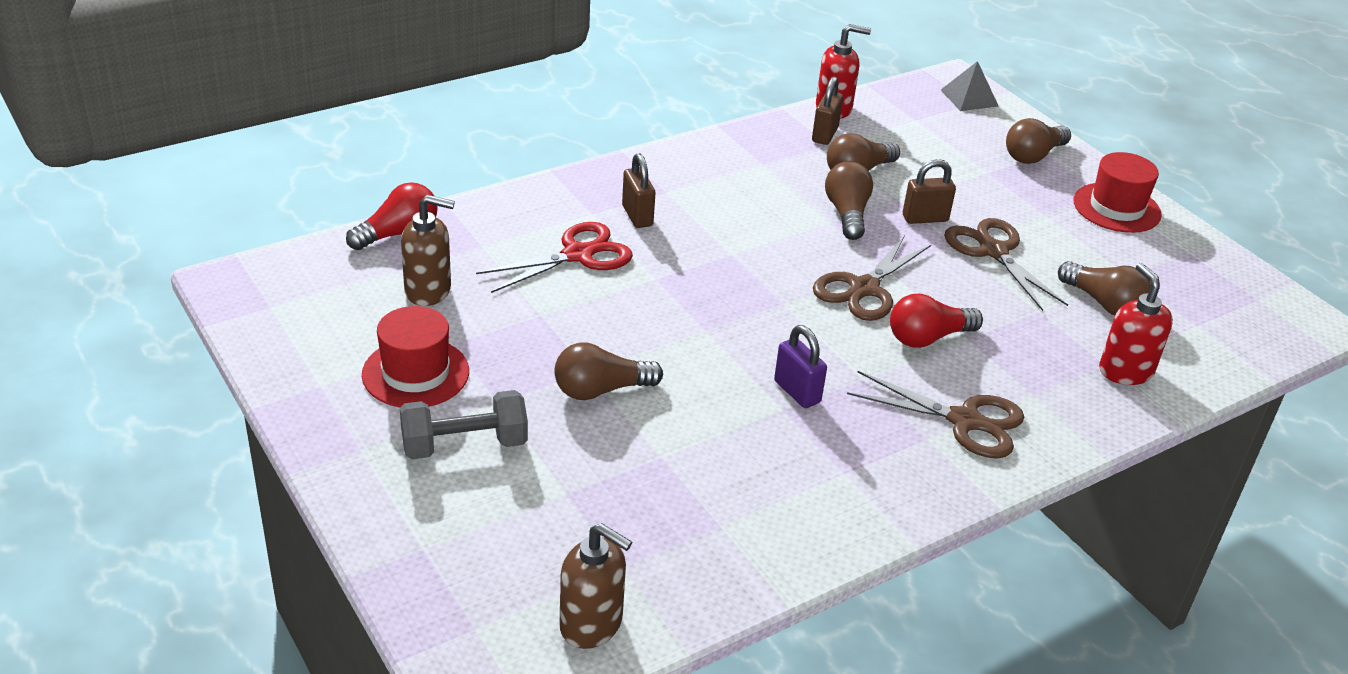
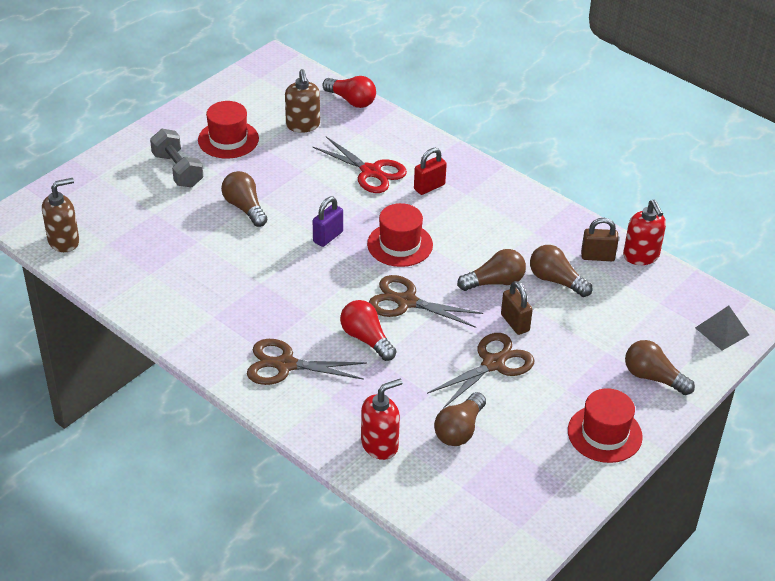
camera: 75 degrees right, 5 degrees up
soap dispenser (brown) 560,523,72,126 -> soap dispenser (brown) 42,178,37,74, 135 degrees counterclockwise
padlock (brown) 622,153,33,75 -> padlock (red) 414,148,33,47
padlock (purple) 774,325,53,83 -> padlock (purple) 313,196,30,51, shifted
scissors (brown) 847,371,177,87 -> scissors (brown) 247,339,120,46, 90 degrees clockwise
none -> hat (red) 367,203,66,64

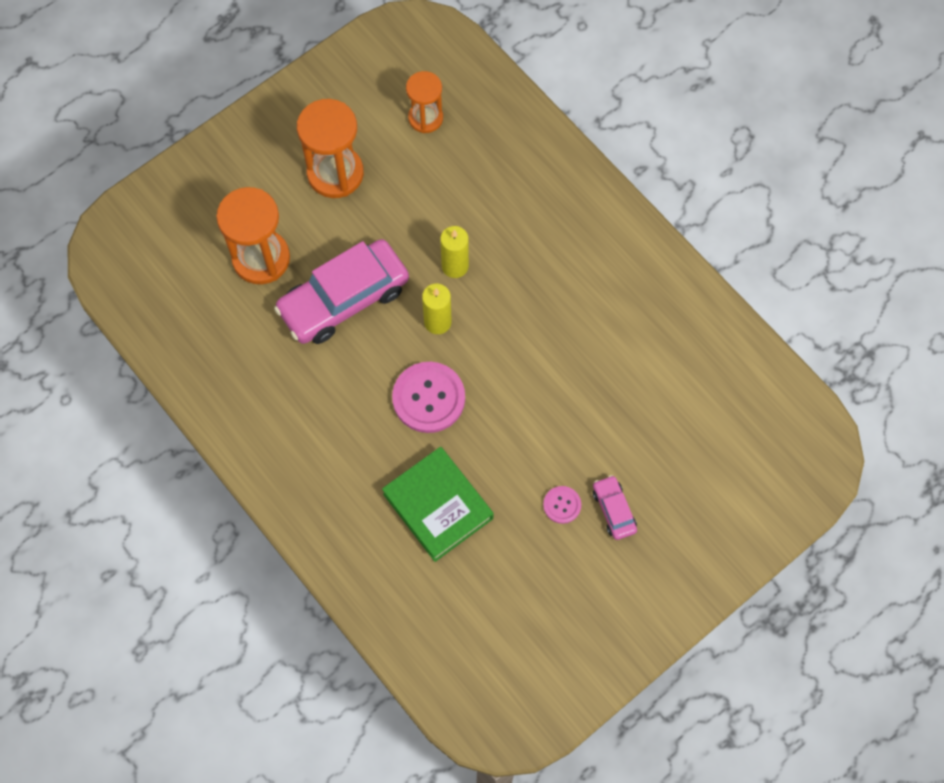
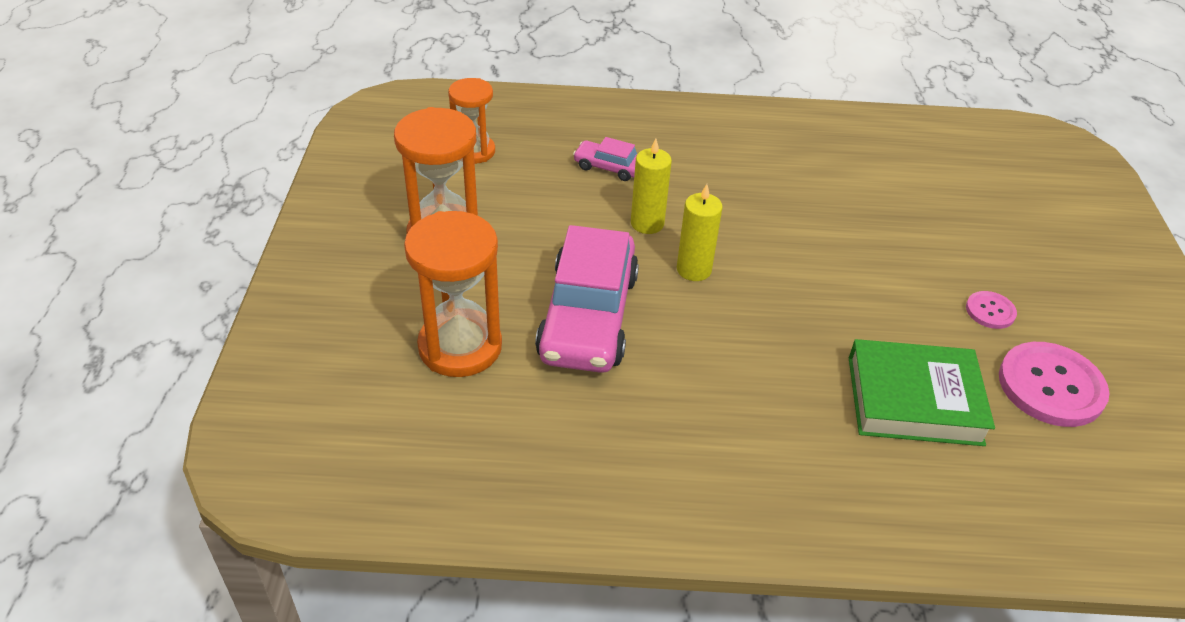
camera: 50 degrees left, 25 degrees down
button (pink) 392,362,73,71 -> button (pink) 999,342,110,85, shifted
car (pink) 593,475,44,65 -> car (pink) 573,137,64,44, shifted

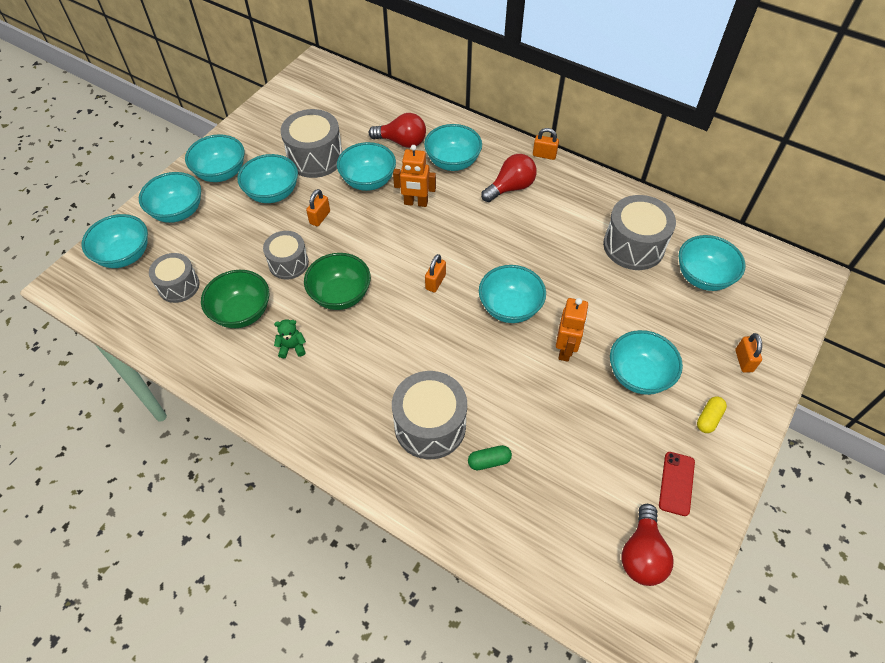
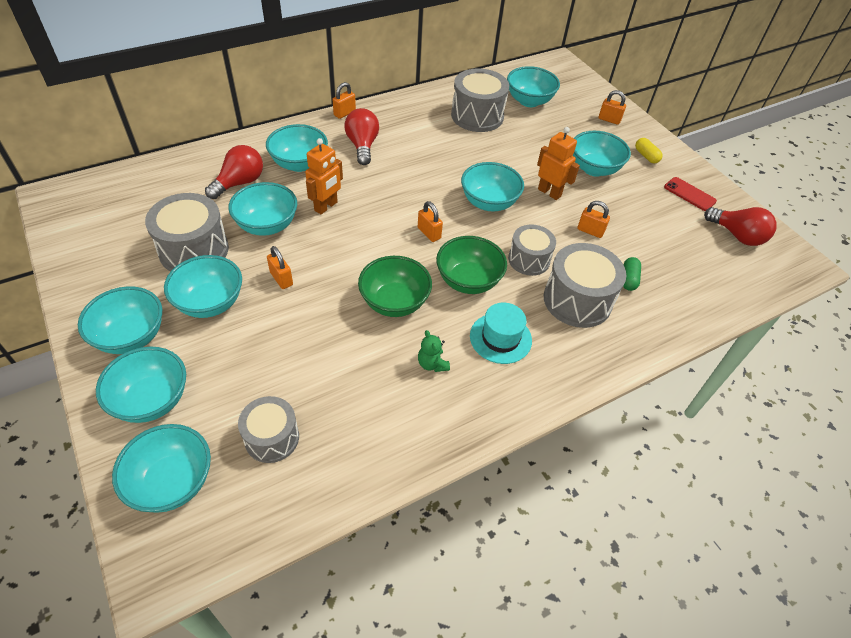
camera: 65 degrees left, 5 degrees down
bowl (green) 201,270,68,58 -> bowl (green) 436,236,71,58, shifted
drum (grey) 263,231,46,48 -> drum (grey) 508,225,48,51, shifted
teddy bear (green) 274,319,32,39 -> teddy bear (green) 418,330,32,42, 45 degrees counterclockwise
none -> hat (turquoise) 470,303,62,61
none -> padlock (orange) 577,201,33,37

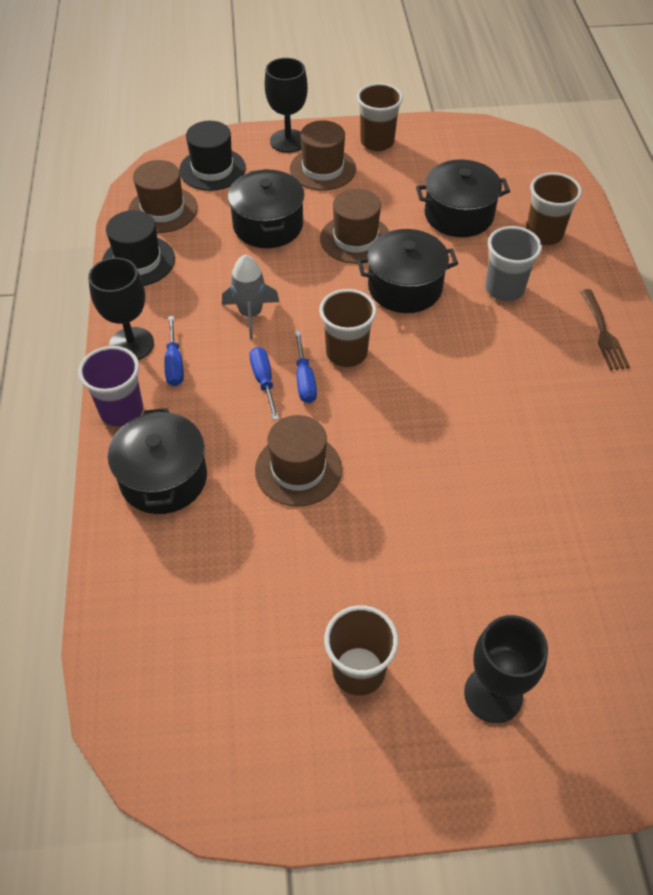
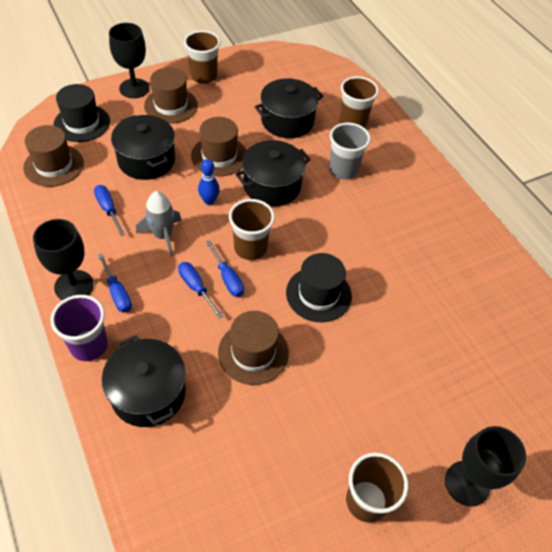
camera: 25 degrees left, 0 degrees up
hat (black) 102,210,73,76 -> hat (black) 286,253,66,69, shifted
fork (brown) 580,289,50,81 -> none
none -> screwdriver (blue) 94,185,31,51
none -> bowling pin (blue) 198,159,22,46

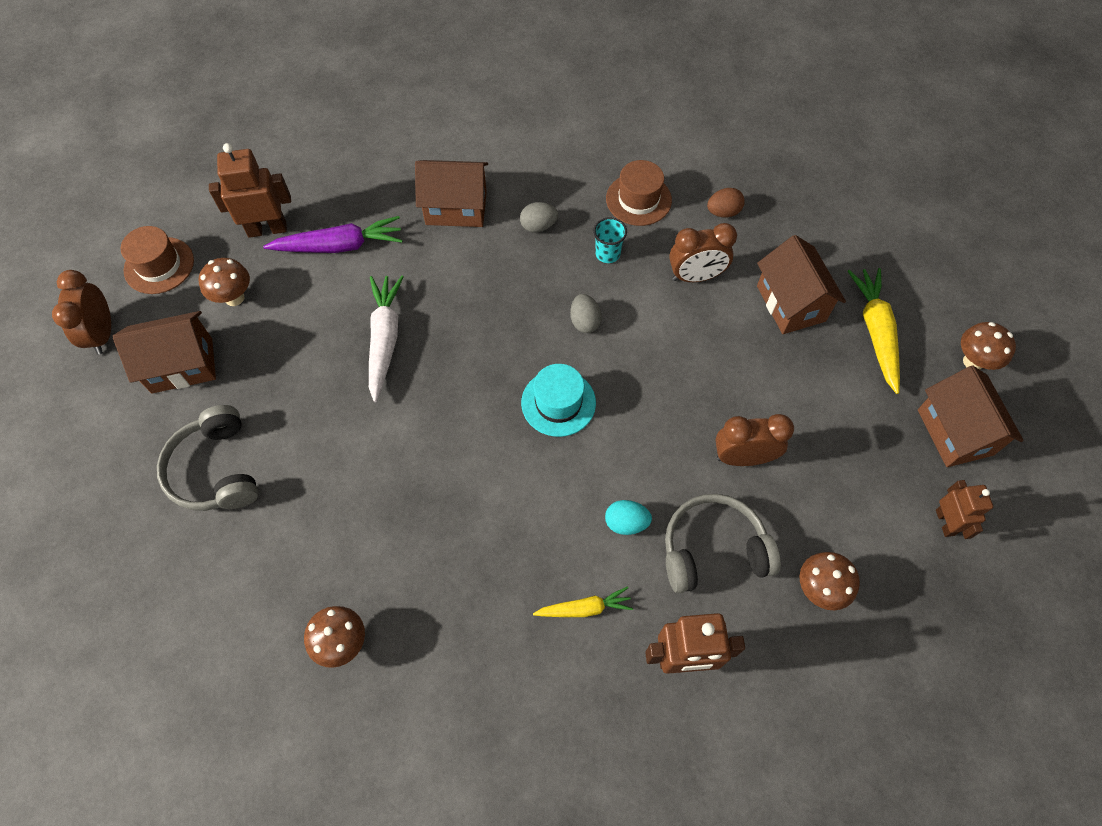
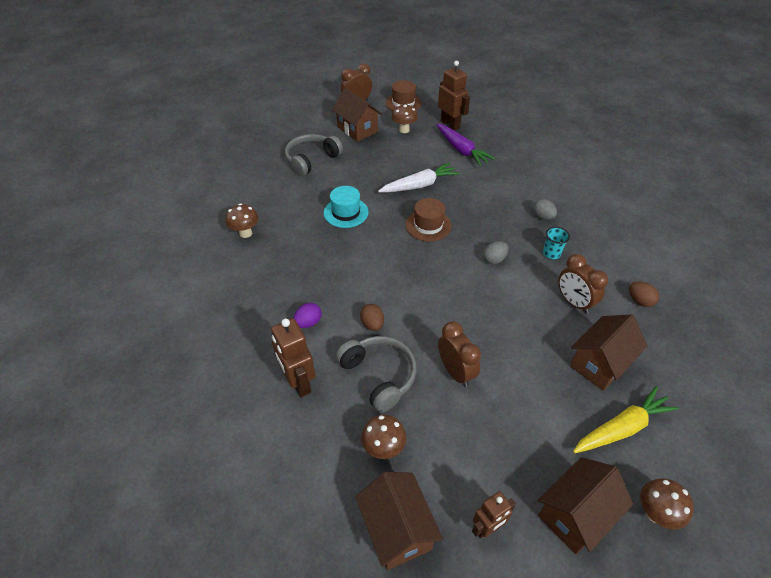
camera: 65 degrees right, 15 degrees down
house (brown) 415,160,73,67 -> house (brown) 356,472,87,98, shifted
hat (turquoise) 521,364,75,73 -> hat (turquoise) 324,186,45,42, shifted
carrot (yellow) 533,586,100,31 -> egg (purple) 293,303,29,25
egg (turquoise) 605,500,47,35 -> egg (brown) 360,304,24,27
hat (brown) 606,160,66,66 -> hat (brown) 406,198,46,44, shifted

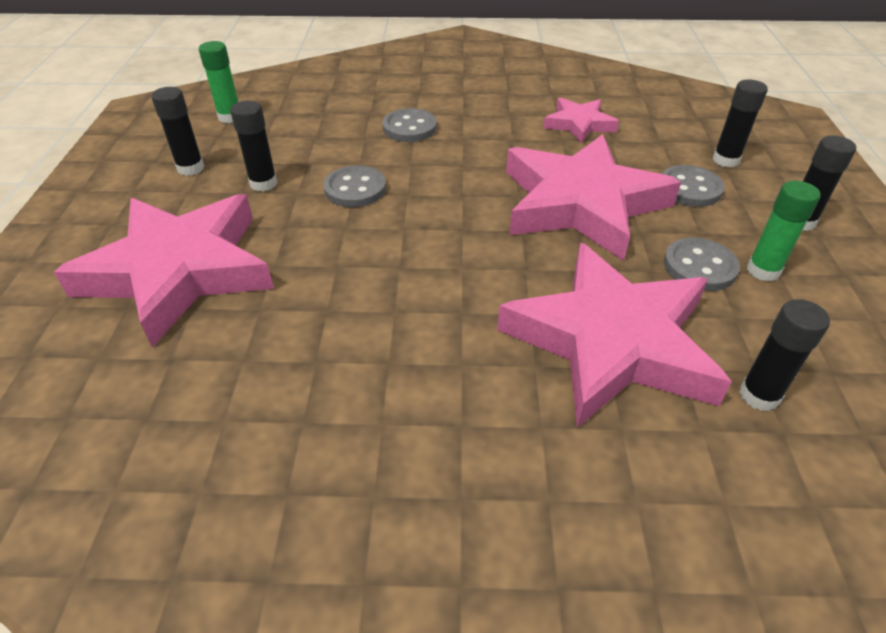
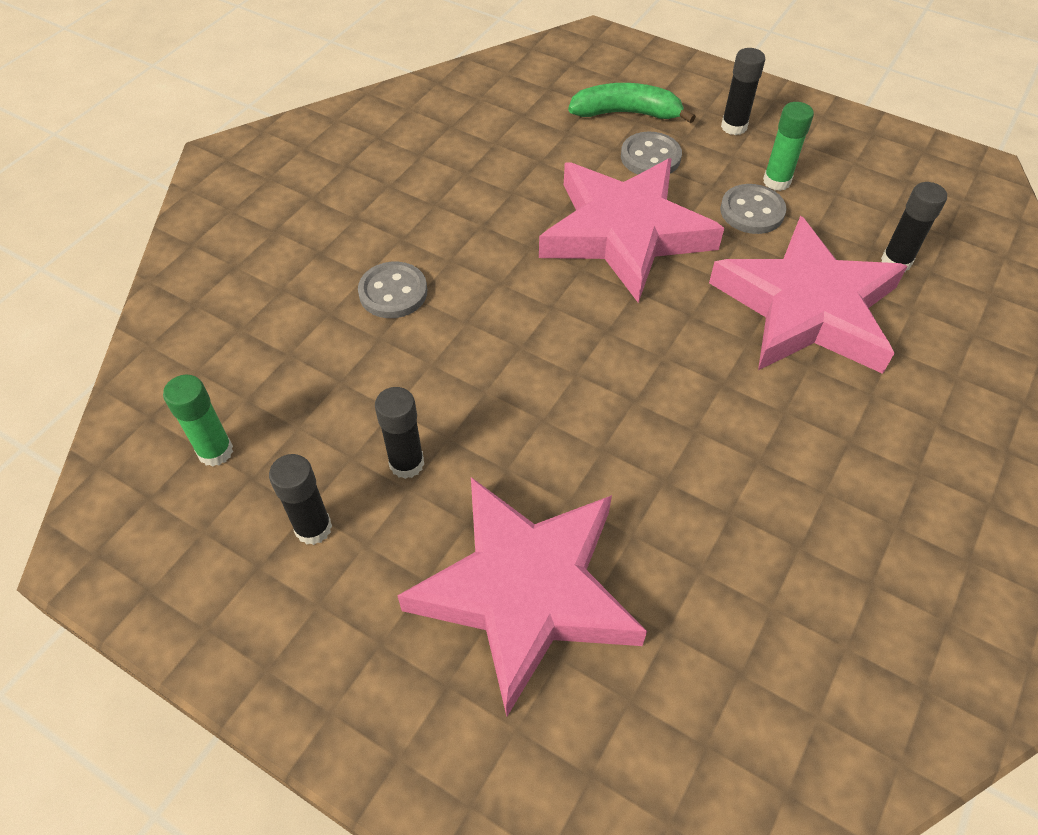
camera: 60 degrees left, 10 degrees up
button (grey) 323,165,63,42 -> none
star (pink) 544,97,75,47 -> none
glue stick (black) 712,79,56,88 -> banana (green) 568,83,128,40

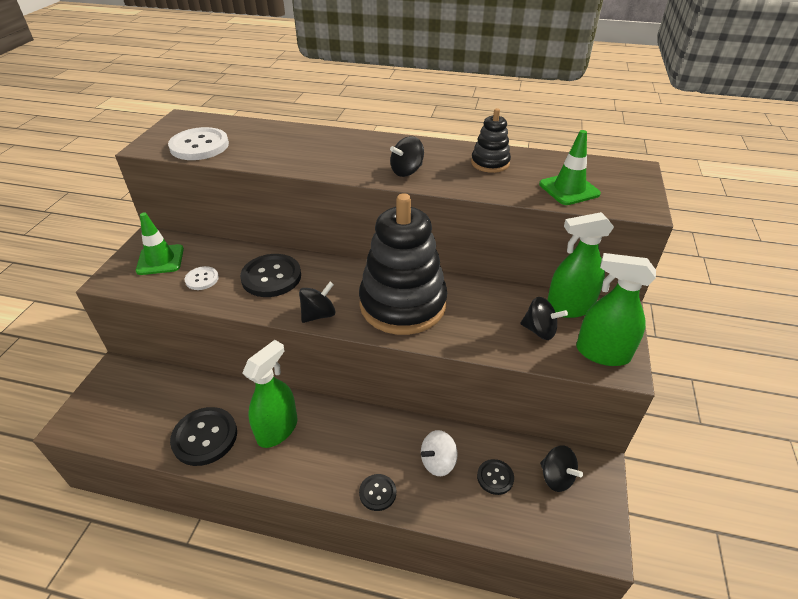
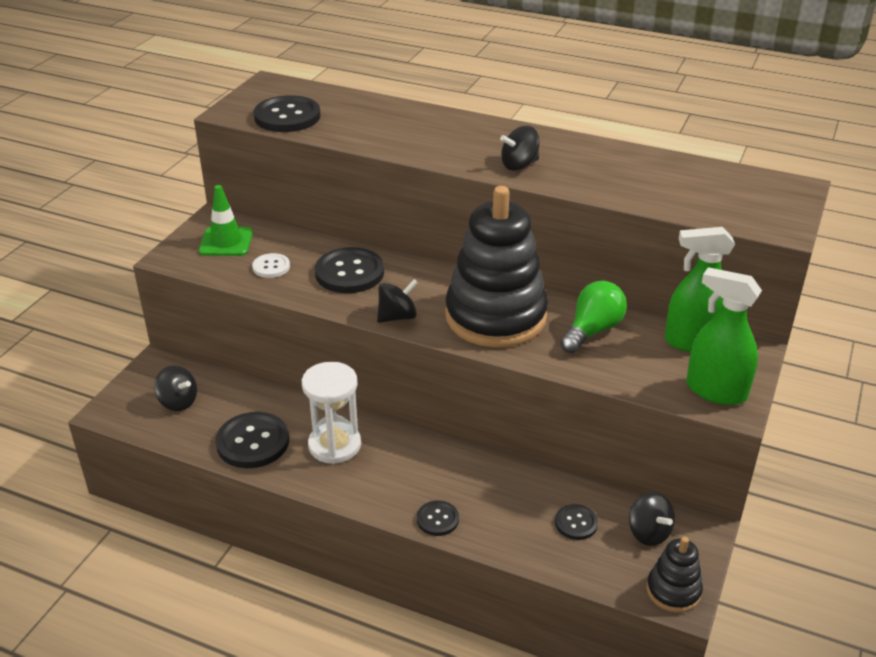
camera: 10 degrees right, 5 degrees down
button (white) 168,127,61,33 -> button (black) 253,95,68,37
spray bottle (green) 243,340,55,108 -> hourglass (white) 302,362,59,102
spinning top (white) 421,430,37,46 -> none
stacking toy (black) 471,108,40,65 -> stacking toy (black) 647,537,56,76, shifted
spinning top (black) 520,297,48,43 -> spinning top (black) 154,365,43,46, shifted
traffic cone (green) 539,130,62,75 -> none
none -> light bulb (green) 560,281,67,72

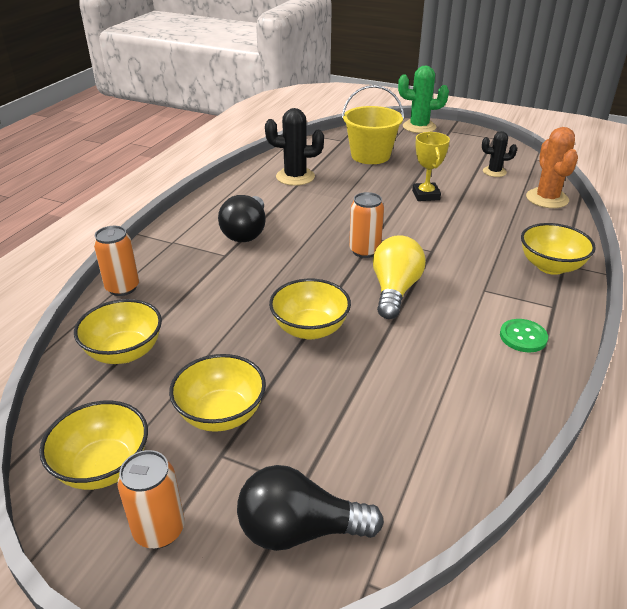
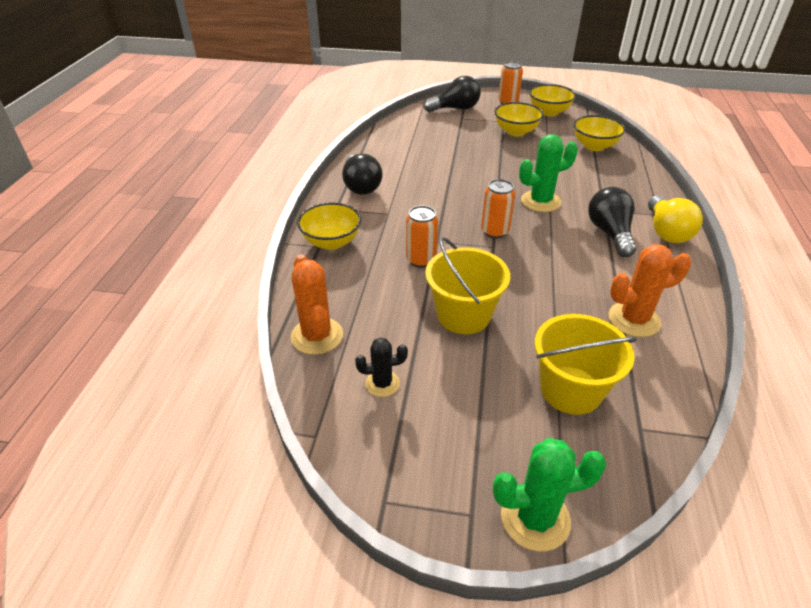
camera: 165 degrees right, 5 degrees up
can (orange) 94,226,45,70 -> can (orange) 406,205,32,63, shifted
cactus (black) 265,108,59,78 -> cactus (orange) 608,244,83,93
bowl (yellow) 269,279,82,60 -> none
light bulb (yellow) 373,235,53,84 -> light bulb (yellow) 648,195,55,48, shifted
trophy (yellow) 412,132,38,69 -> bucket (yellow) 425,237,85,97
button (green) 500,319,48,33 -> light bulb (black) 342,154,41,41
none -> cactus (green) 519,134,59,78

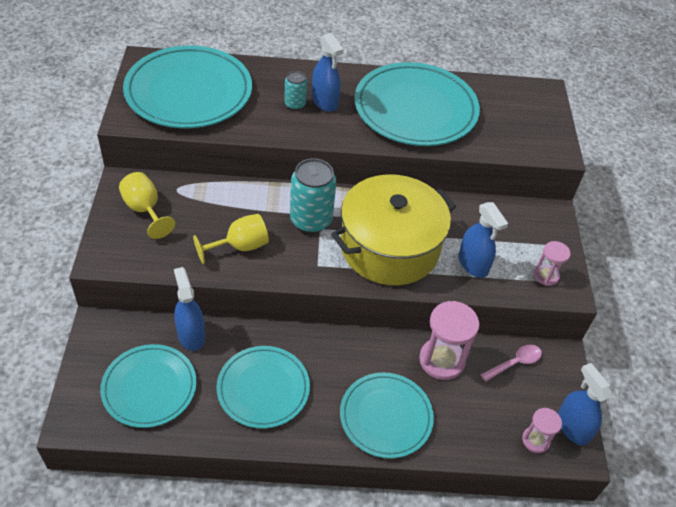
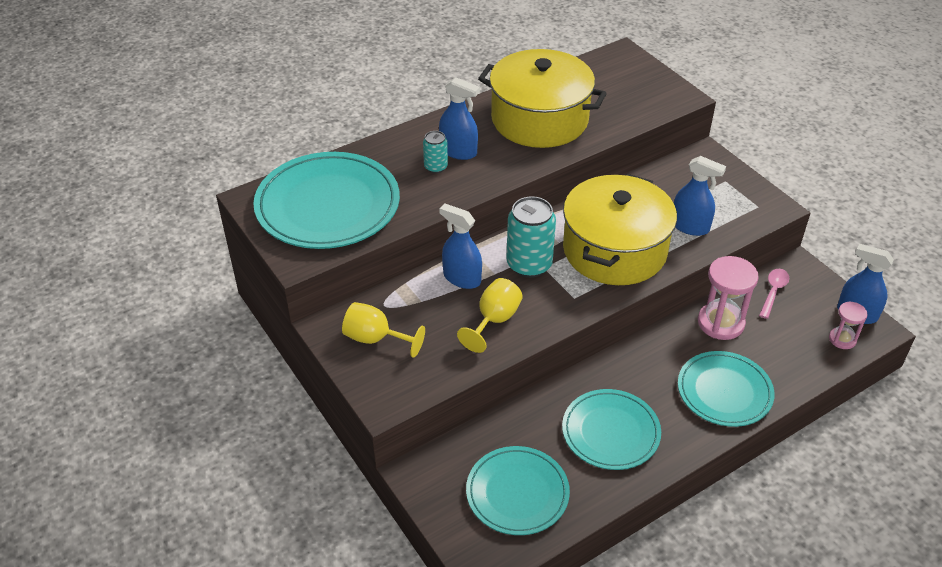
camera: 30 degrees left, 5 degrees down
spray bottle (blue) 174,267,31,84 -> spray bottle (blue) 439,204,43,85, shifted
plate (turquoise) 355,62,125,84 -> pot (yellow) 478,49,129,99
hourglass (pink) 534,241,37,45 -> none

